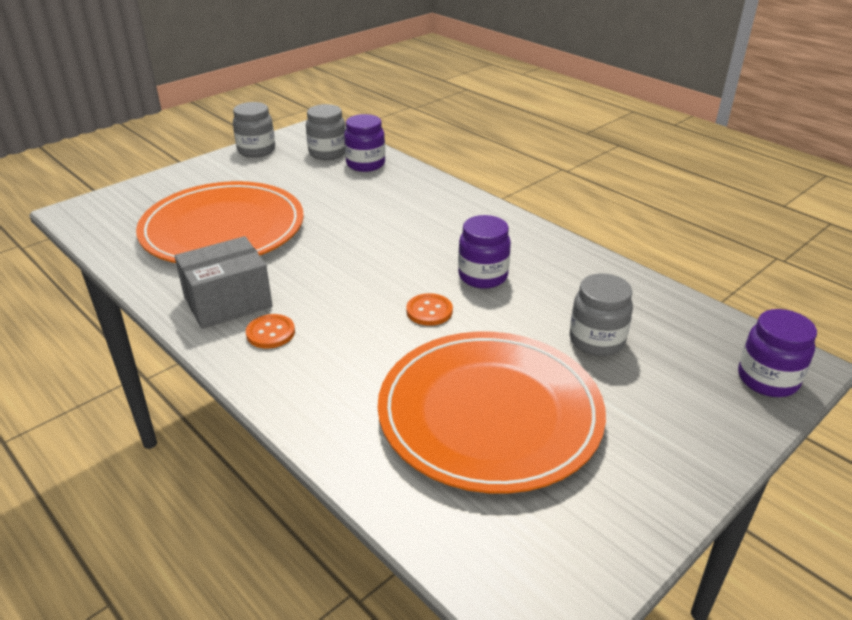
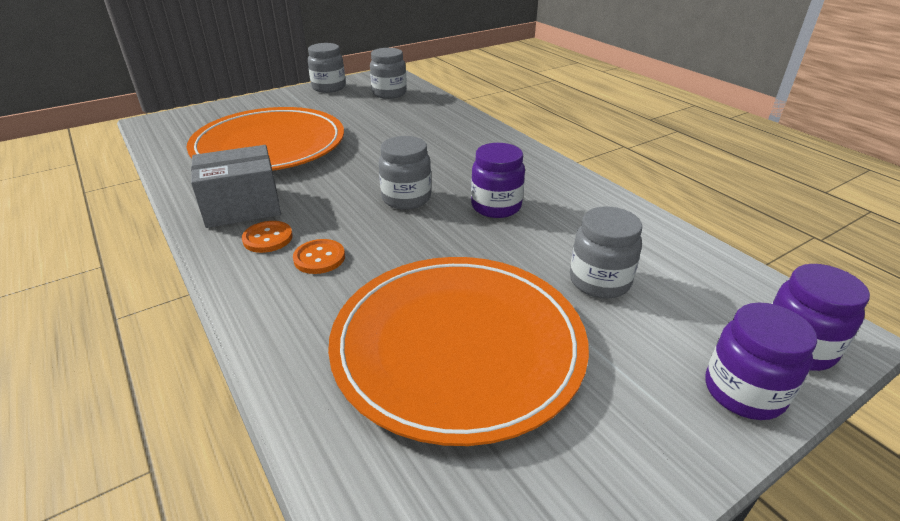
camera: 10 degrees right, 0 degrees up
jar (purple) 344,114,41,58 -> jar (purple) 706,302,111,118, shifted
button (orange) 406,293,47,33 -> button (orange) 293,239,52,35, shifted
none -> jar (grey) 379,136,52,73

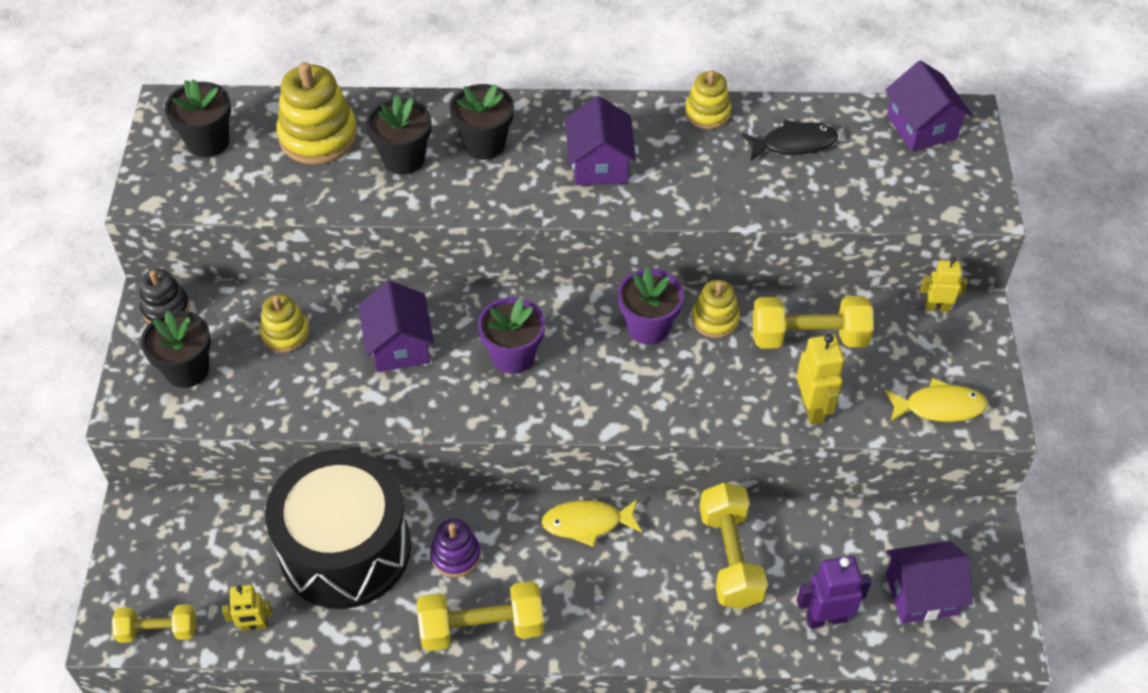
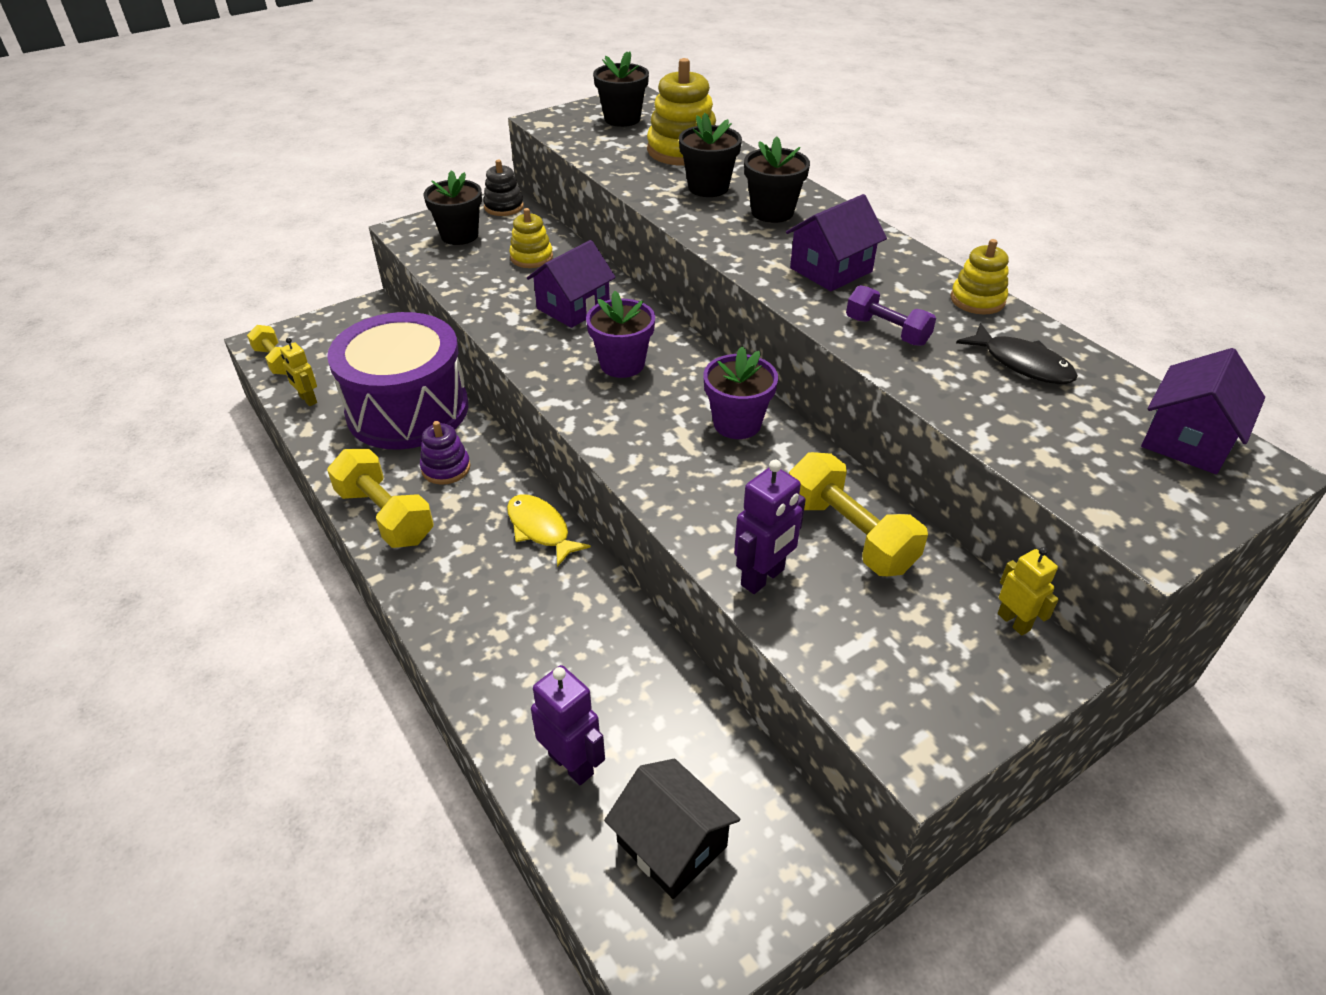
camera: 55 degrees right, 10 degrees down
drum (black) 265,449,146,160 -> drum (purple) 327,312,141,137
stacking toy (yellow) 692,280,48,58 -> none
dumbbell (yellow) 699,483,69,126 -> none
robot (yellow) 797,334,47,91 -> robot (purple) 734,460,72,134
fish (yellow) 884,378,104,45 -> none
house (purple) 885,541,88,82 -> house (black) 604,759,136,140
none -> dumbbell (purple) 846,285,90,61

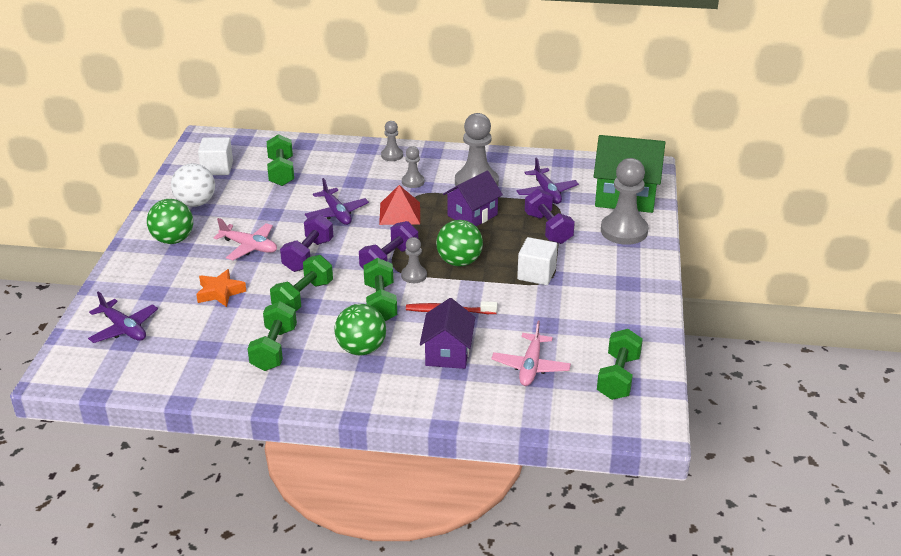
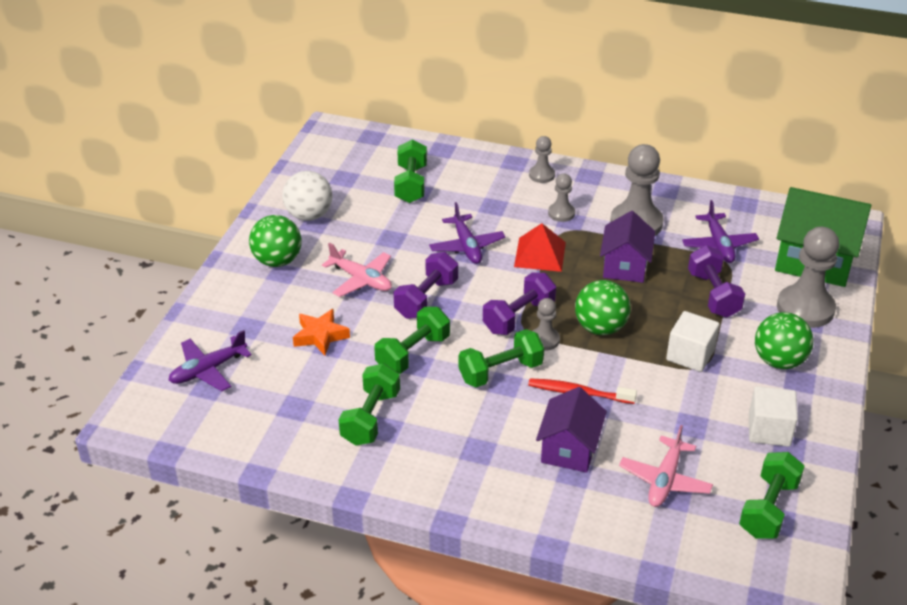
camera: 10 degrees right, 5 degrees up
plane (purple) 88,291,70,52 -> plane (purple) 168,330,84,61, 90 degrees clockwise
cube (white) 198,137,35,38 -> cube (white) 749,386,49,61, shifted
ball (green) 334,304,52,51 -> ball (green) 755,312,59,57, shifted
dumbbell (green) 363,258,34,63 -> dumbbell (green) 459,329,85,58, 60 degrees clockwise
house (purple) 443,170,60,56 -> house (purple) 600,211,55,72, 45 degrees counterclockwise

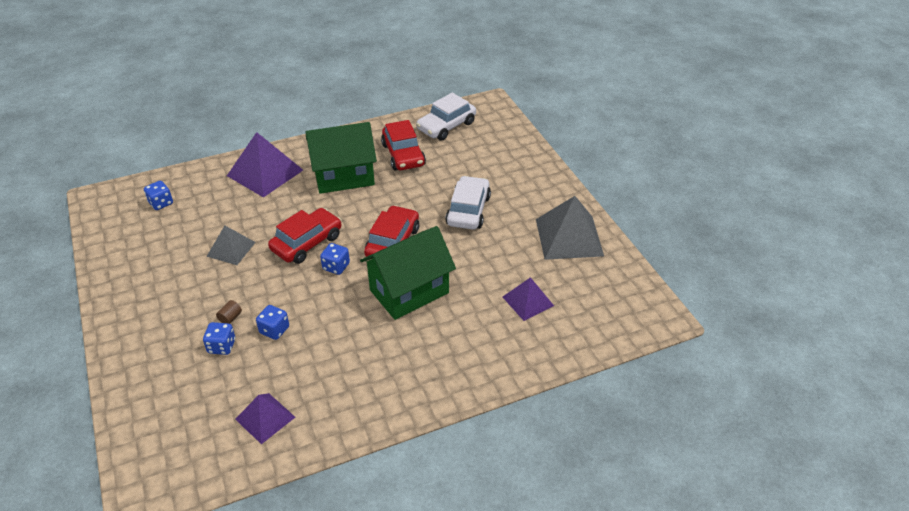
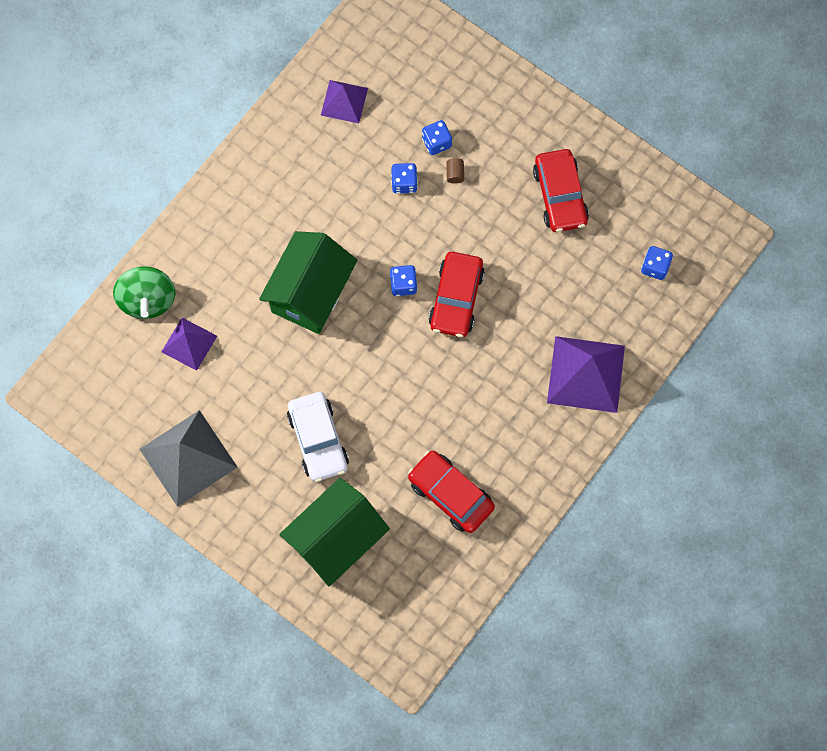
camera: 150 degrees right, 30 degrees up
pyramid (grey) 206,226,50,39 -> none
house (green) 306,122,71,72 -> house (green) 279,478,111,109, shifted
car (red) 364,205,55,52 -> car (red) 533,149,56,83, shifted
car (white) 416,93,60,48 -> none
none -> spinning top (green) 113,266,62,53

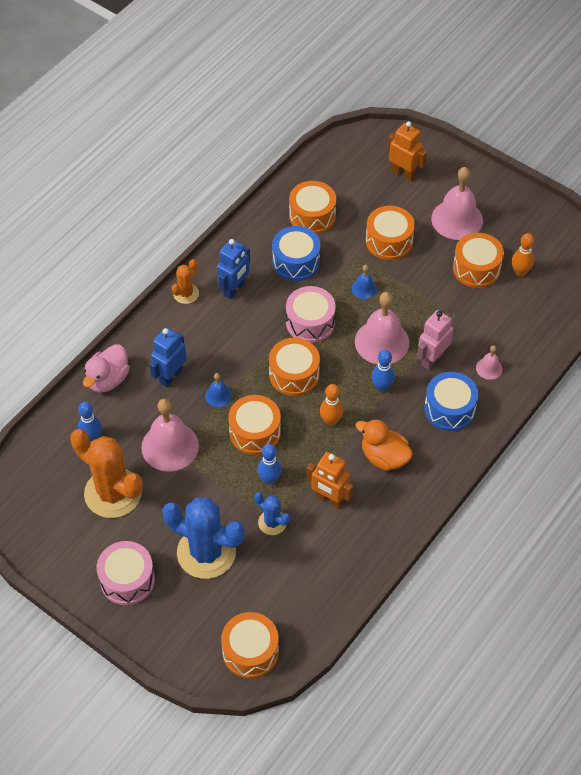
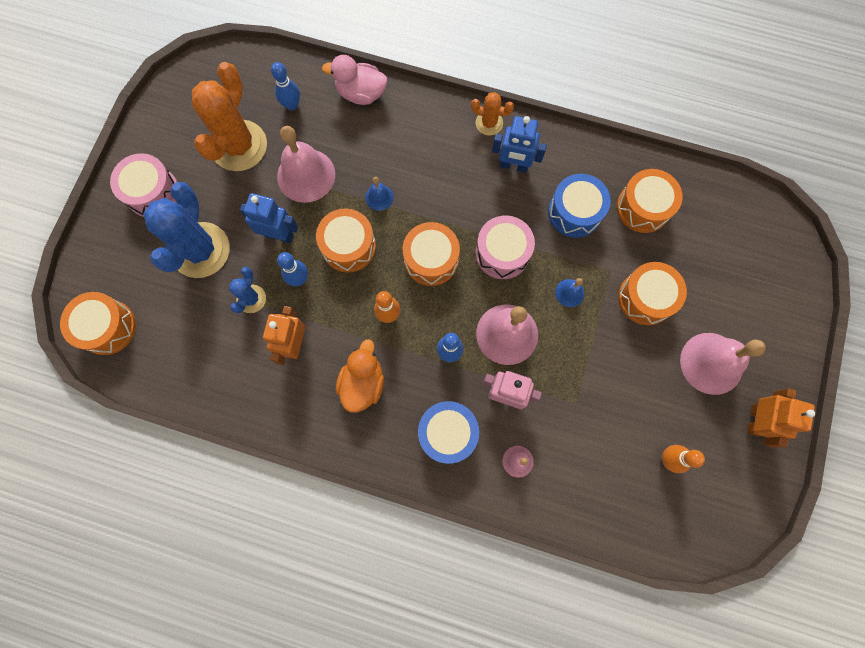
camera: 70 degrees right, 20 degrees up
robot (blue) 149,327,38,60 -> robot (blue) 240,193,58,50, shifted
robot (orange) 387,121,40,60 -> robot (orange) 747,389,68,59, shifted
drum (orange) 453,233,51,55 -> none

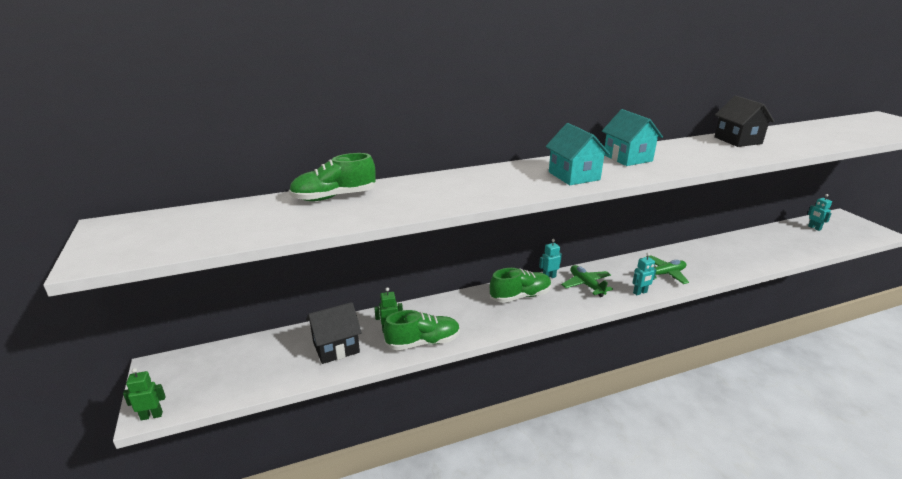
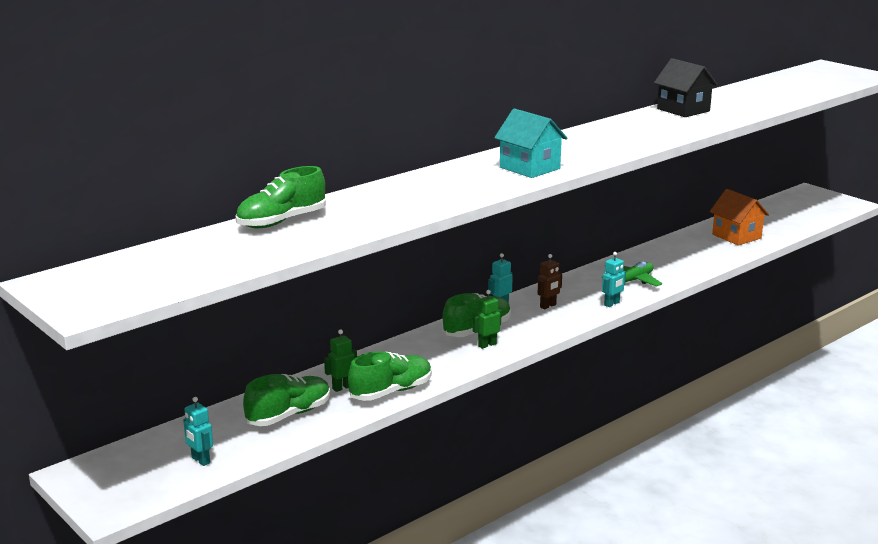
camera: 20 degrees left, 5 degrees down
robot (green) 123,368,43,52 -> robot (green) 473,290,28,59, shifted
house (black) 306,302,56,62 -> shoe (green) 243,374,87,52
plane (green) 561,265,52,32 -> robot (brown) 538,254,24,56
house (turquoise) 602,109,61,57 -> none
robot (turquoise) 808,194,24,37 -> robot (turquoise) 183,397,30,69, shifted
none -> house (orange) 710,189,59,56

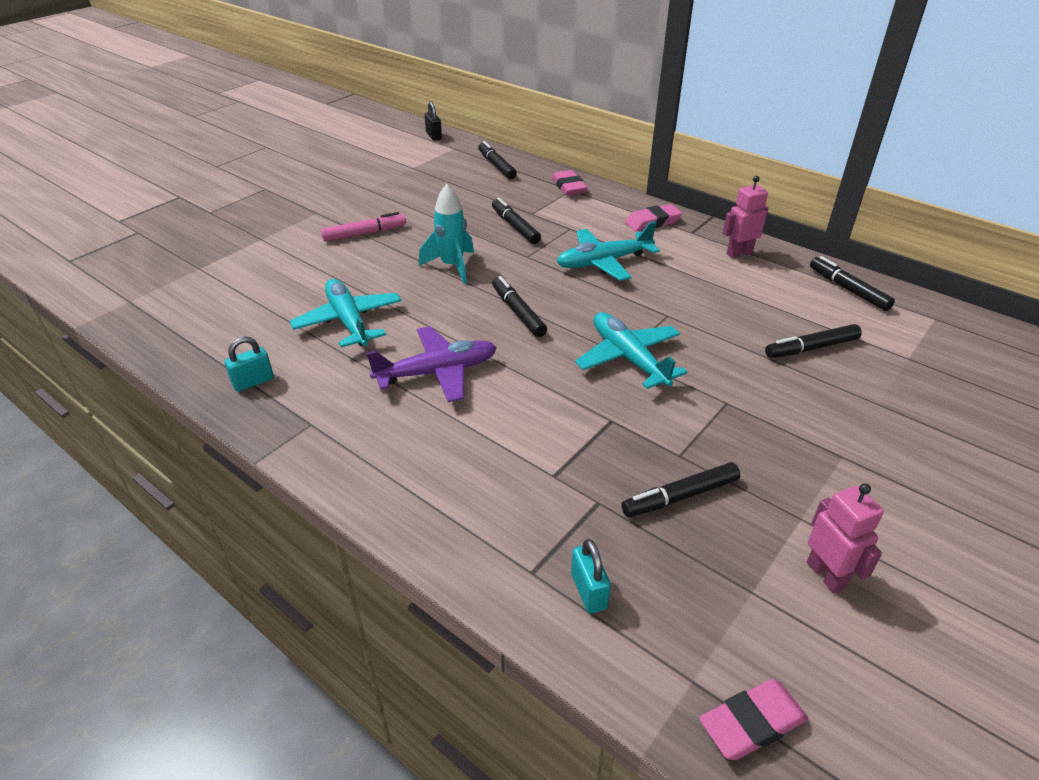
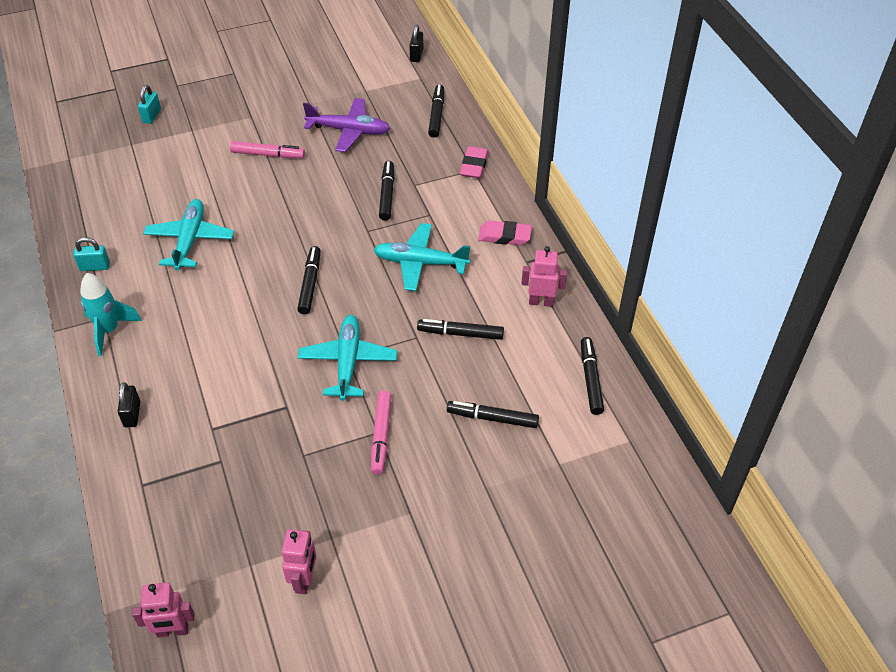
camera: 30 degrees right, 10 degrees up
plane (purple) 366,326,131,76 -> plane (purple) 303,98,87,54, shifted
rocket (turquoise) 419,184,55,100 -> rocket (turquoise) 80,273,62,83, shifted
padlock (turquoise) 571,539,40,75 -> padlock (turquoise) 138,85,23,39, shifted
marker (black) 621,462,119,55 -> marker (black) 417,319,87,21, shifted
eraser (pink) 699,679,109,81 -> robot (pink) 132,583,62,55
none -> padlock (black) 118,382,22,45
none -> marker (pink) 371,391,20,84

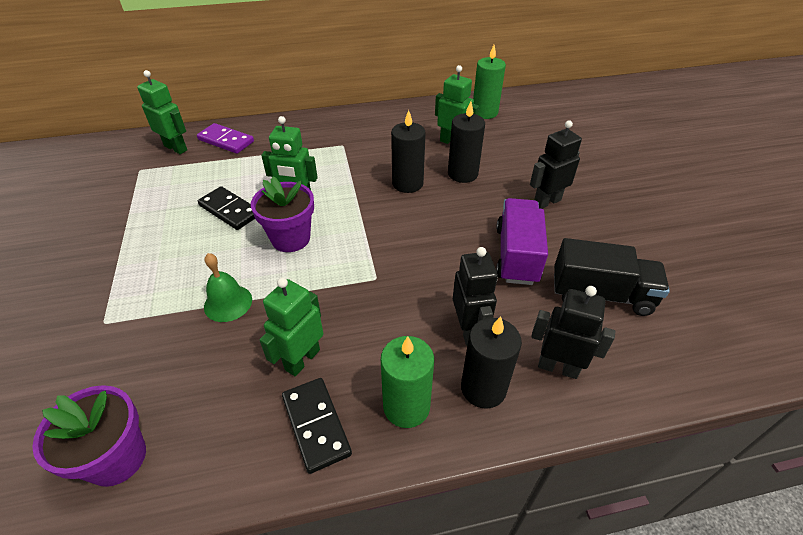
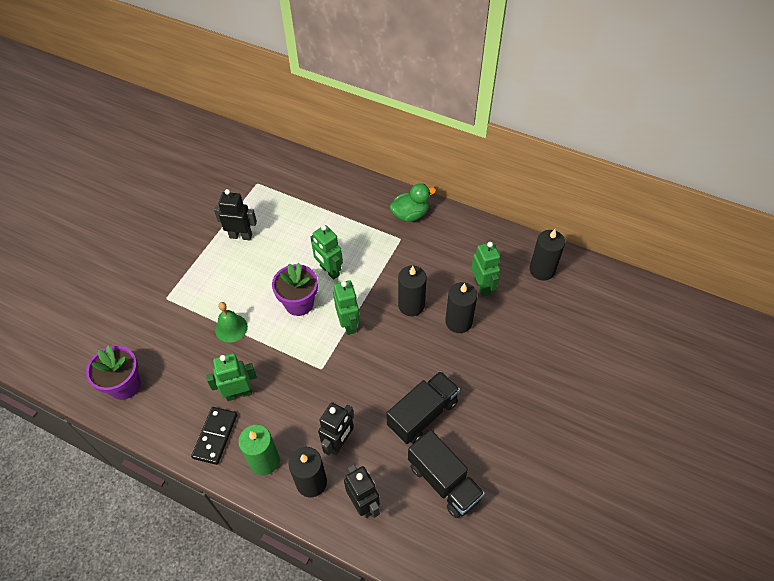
camera: 40 degrees right, 10 degrees up
robot (green) 137,70,50,84 -> robot (green) 333,280,27,55, shifted
domino (purple) 197,123,57,31 -> none
domino (black) 198,186,57,44 -> none
candle (green) 473,45,33,74 -> candle (black) 530,229,35,52
truck (purple) 496,198,52,87 -> truck (black) 387,371,73,73
robot (black) 530,120,52,89 -> robot (black) 214,189,43,51, shifted
none -> duck (green) 390,183,46,39

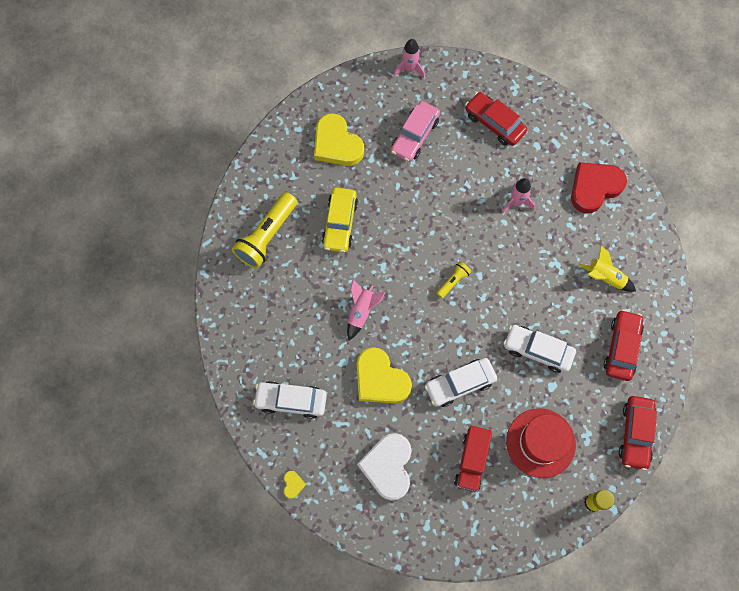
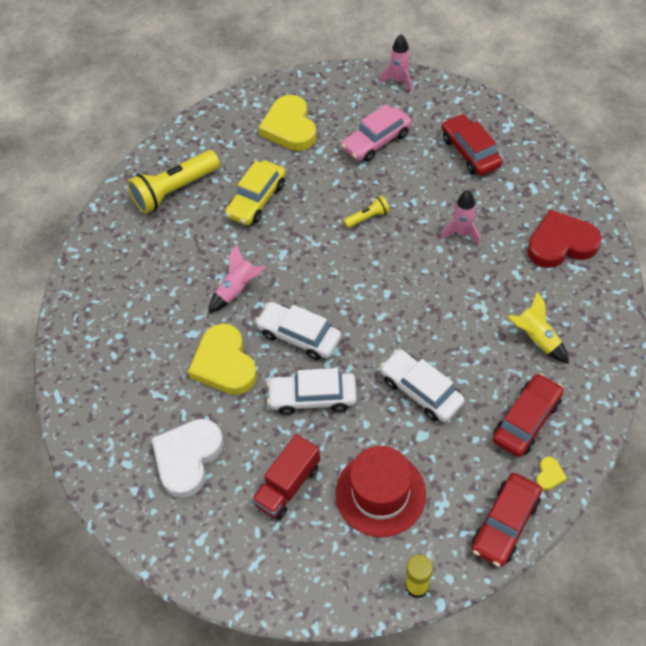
camera: 25 degrees right, 15 degrees down
car (white) 253,381,74,38 -> car (white) 255,302,86,58, shifted
heart (yellow) 284,471,22,28 -> heart (yellow) 536,457,31,34, shifted
flashlight (yellow) 436,261,35,37 -> flashlight (yellow) 343,195,47,33, shifted

